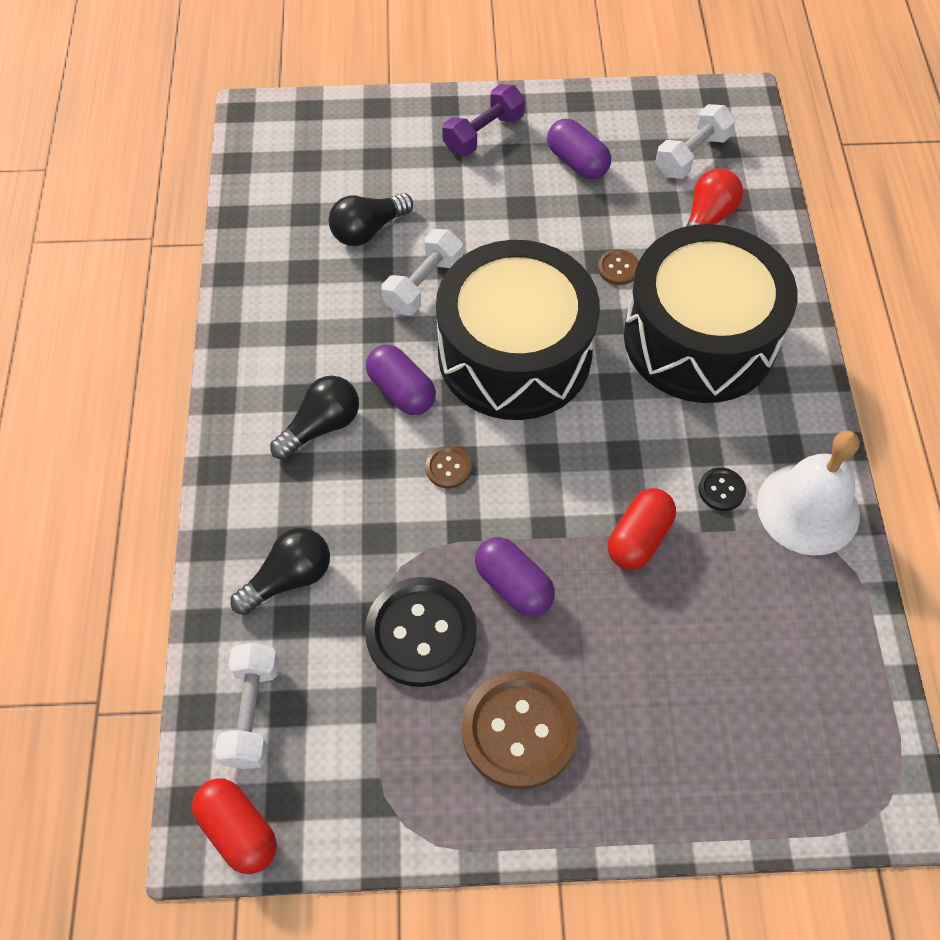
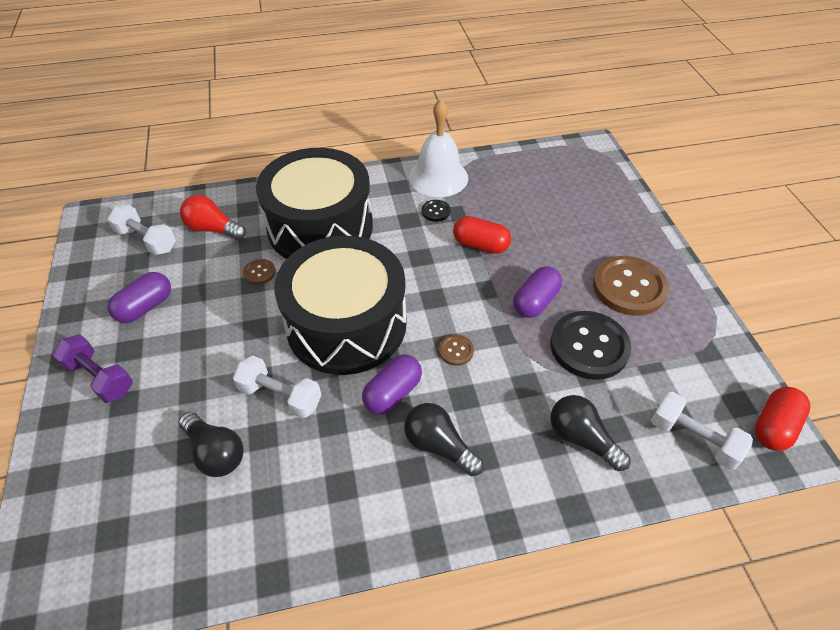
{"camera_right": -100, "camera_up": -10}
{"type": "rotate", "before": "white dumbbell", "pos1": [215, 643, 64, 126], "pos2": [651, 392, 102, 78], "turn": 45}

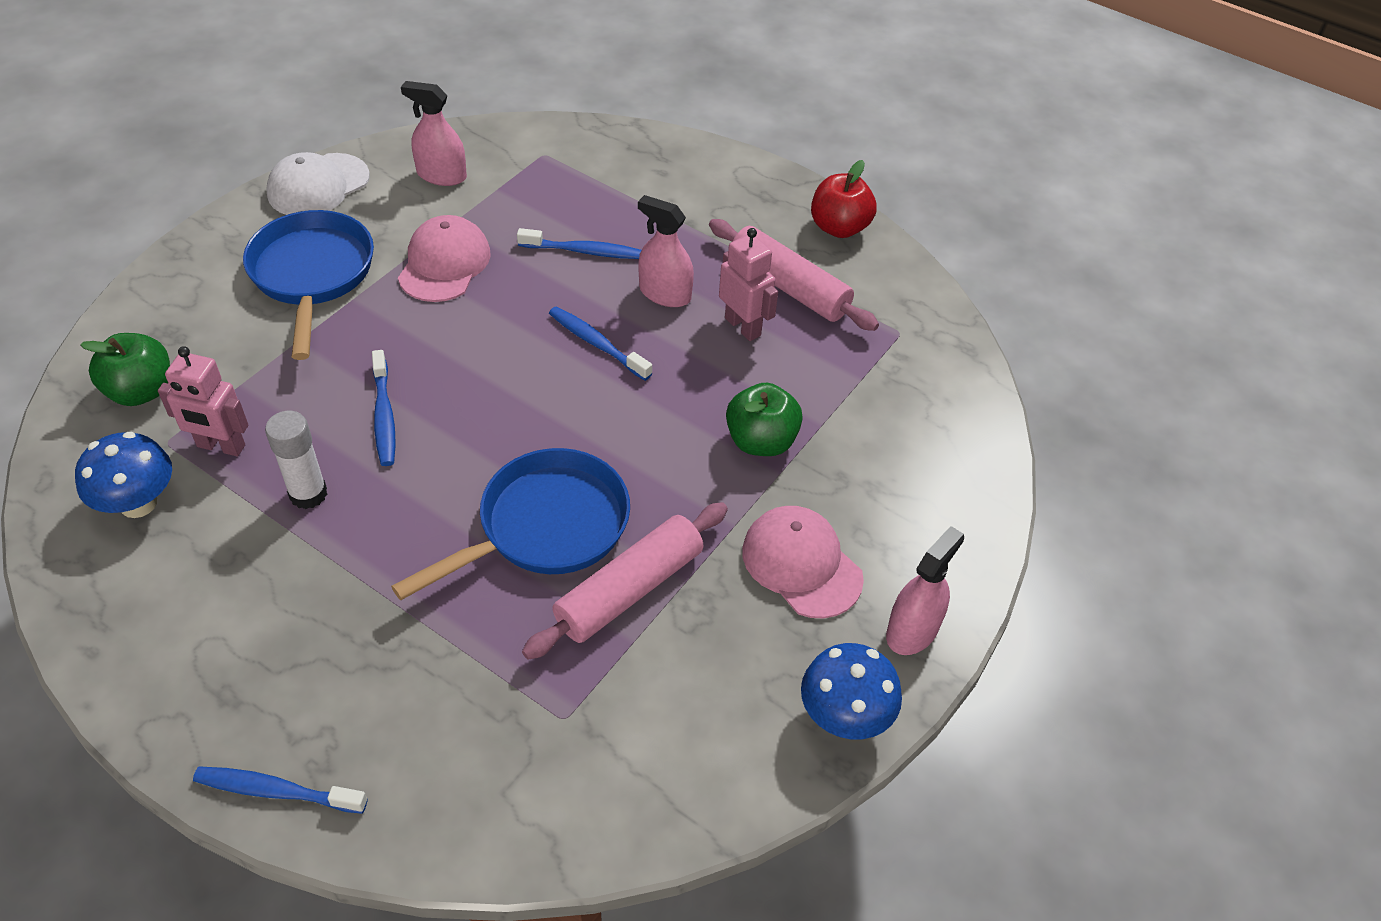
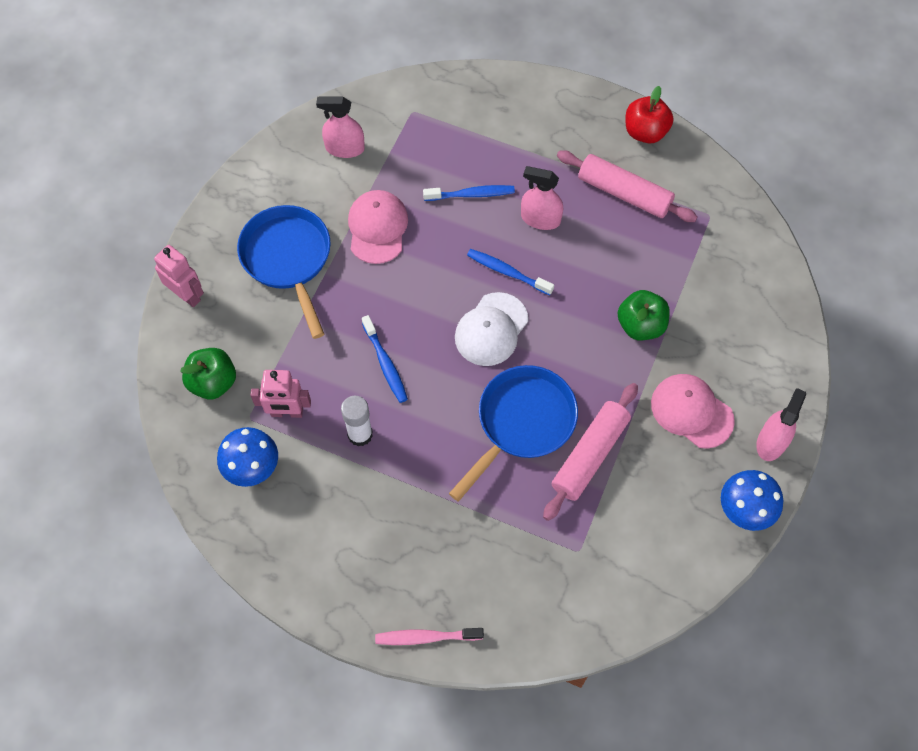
{"camera_right": -10, "camera_up": 15}
{"type": "recolor", "before": "blue toothbrush", "after": "pink toothbrush", "pos1": [193, 767, 174, 47], "pos2": [375, 628, 109, 17]}
{"type": "move", "before": "white cap", "pos1": [266, 152, 104, 63], "pos2": [455, 292, 73, 74]}
{"type": "move", "before": "pink robot", "pos1": [719, 228, 59, 113], "pos2": [154, 245, 50, 62]}

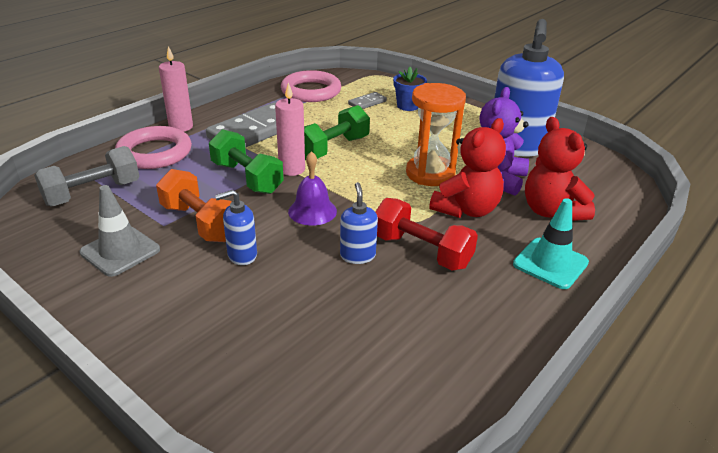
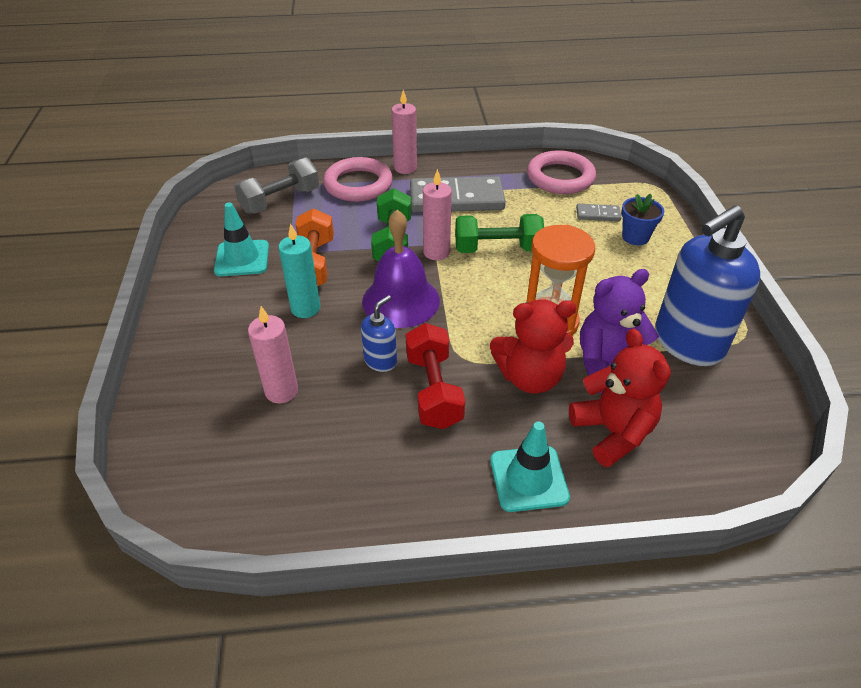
{"camera_right": 45, "camera_up": 10}
{"type": "rotate", "before": "grey dumbbell", "pos1": [34, 146, 106, 61], "pos2": [234, 157, 85, 57], "turn": -45}
{"type": "recolor", "before": "grey traffic cone", "after": "turquoise traffic cone", "pos1": [79, 185, 81, 92], "pos2": [214, 202, 55, 74]}
{"type": "replace", "before": "blue soap dispenser", "after": "turquoise candle", "pos1": [215, 190, 42, 75], "pos2": [278, 223, 42, 95]}
{"type": "resize", "before": "purple bell", "pos1": [288, 151, 49, 75], "pos2": [362, 210, 78, 118], "scale": 1.59}
{"type": "rotate", "before": "red teddy bear", "pos1": [525, 117, 70, 104], "pos2": [569, 328, 102, 140], "turn": 135}
{"type": "insert", "after": "pink candle", "pos2": [248, 306, 50, 97]}

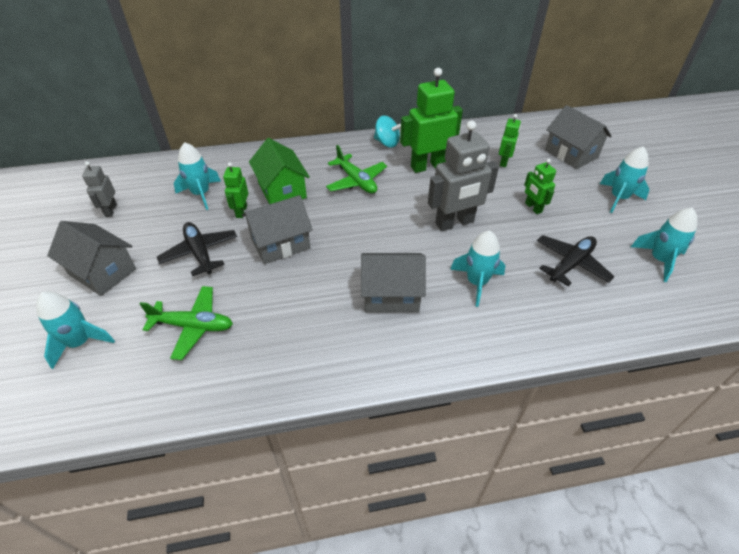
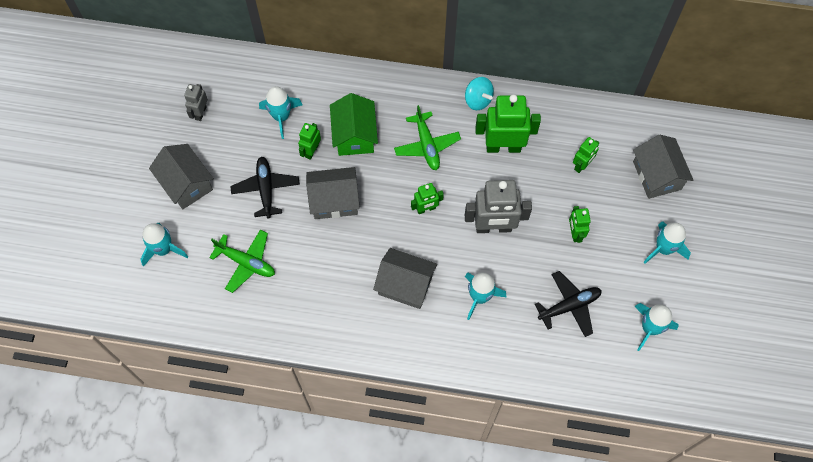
{"camera_right": 20, "camera_up": 20}
{"type": "insert", "after": "green robot", "pos2": [411, 183, 33, 31]}

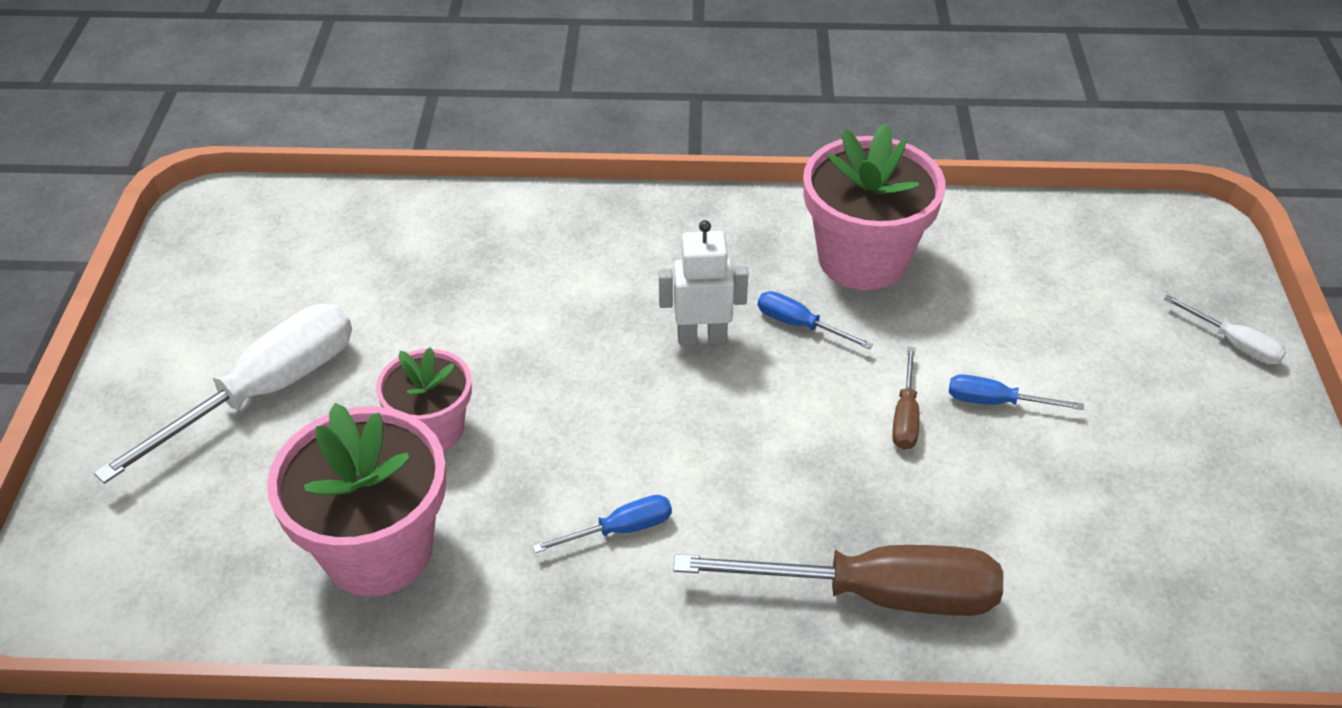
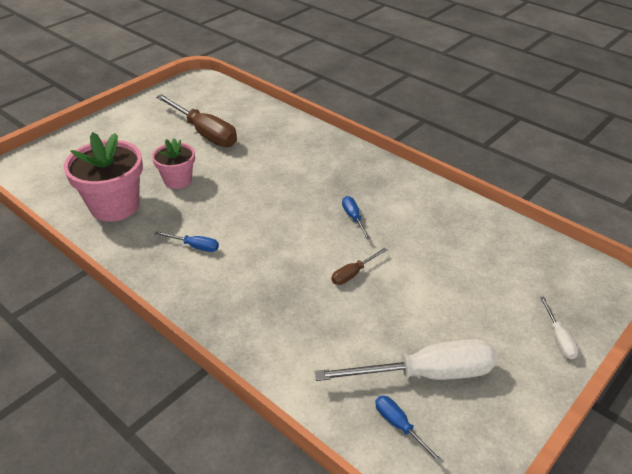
{"camera_right": 40, "camera_up": -5}
{"type": "move", "before": "white screwdriver", "pos1": [94, 304, 258, 180], "pos2": [315, 339, 182, 42]}
{"type": "delete", "before": "white robot", "pos1": [659, 220, 89, 125]}
{"type": "move", "before": "brown screwdriver", "pos1": [674, 545, 329, 71], "pos2": [156, 94, 81, 53]}
{"type": "delete", "before": "pink flower pot", "pos1": [803, 123, 143, 167]}
{"type": "move", "before": "blue screwdriver", "pos1": [949, 374, 135, 36], "pos2": [375, 395, 68, 70]}

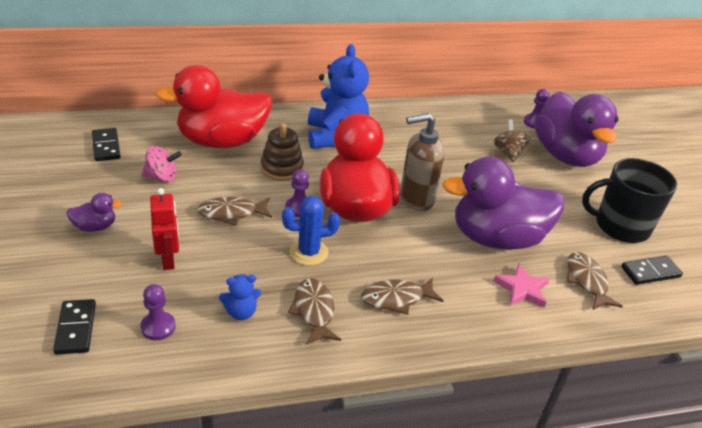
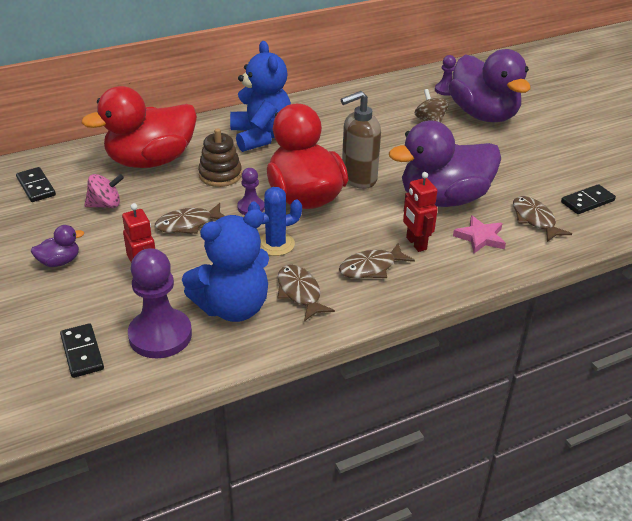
{"camera_right": -10, "camera_up": 0}
{"type": "resize", "before": "purple pawn", "pos1": [140, 284, 36, 56], "pos2": [128, 248, 64, 110], "scale": 1.92}
{"type": "resize", "before": "blue teddy bear", "pos1": [219, 275, 42, 45], "pos2": [182, 209, 87, 113], "scale": 2.25}
{"type": "delete", "before": "black mug", "pos1": [582, 158, 95, 85]}
{"type": "insert", "after": "red robot", "pos2": [403, 172, 35, 80]}

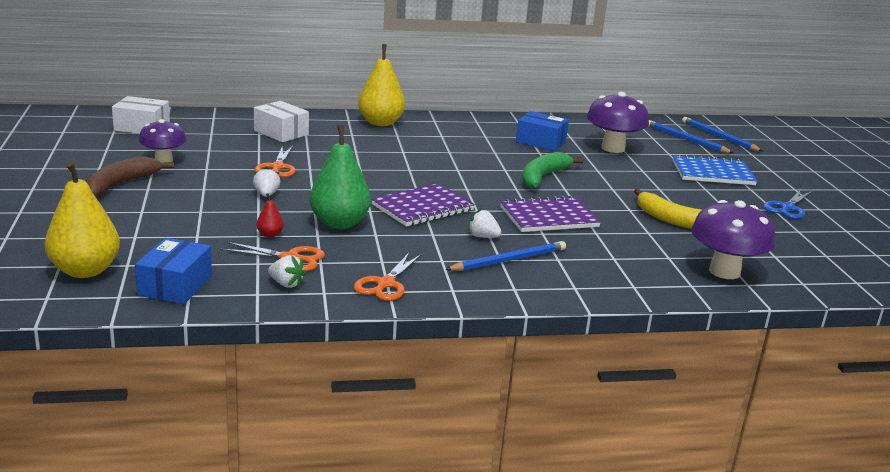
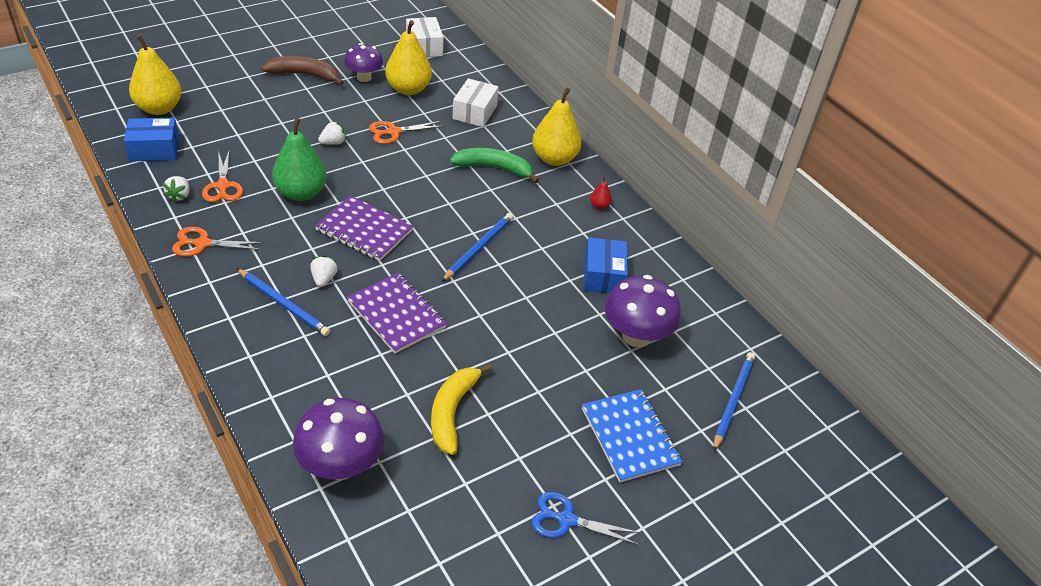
{"camera_right": 65, "camera_up": 20}
{"type": "move", "before": "red pear", "pos1": [256, 193, 28, 45], "pos2": [590, 176, 22, 33]}
{"type": "move", "before": "green banana", "pos1": [522, 152, 61, 36], "pos2": [450, 148, 89, 35]}
{"type": "move", "before": "blue pencil", "pos1": [682, 117, 80, 34], "pos2": [442, 213, 71, 69]}
{"type": "insert", "after": "yellow pear", "pos2": [385, 20, 47, 75]}

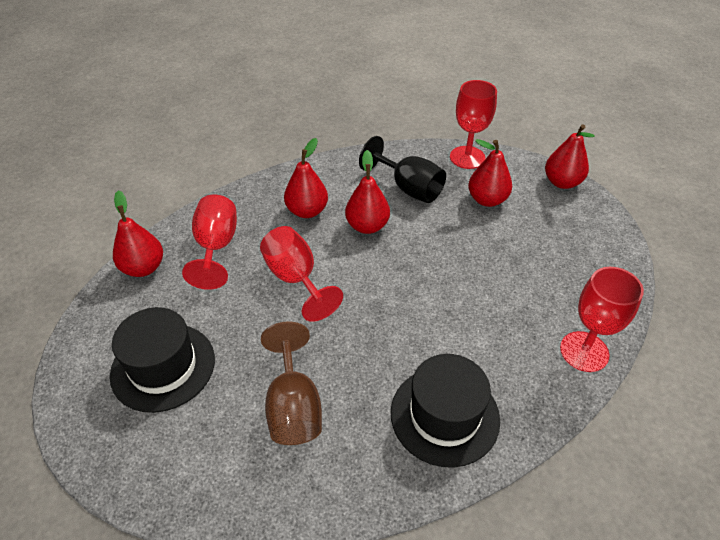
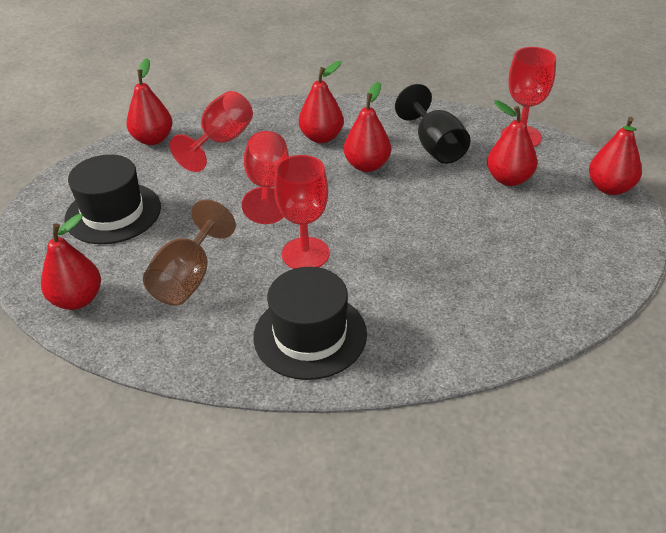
{"camera_right": 30, "camera_up": -5}
{"type": "move", "before": "red goblet", "pos1": [560, 267, 84, 105], "pos2": [274, 155, 56, 114]}
{"type": "insert", "after": "red pear", "pos2": [41, 214, 60, 96]}

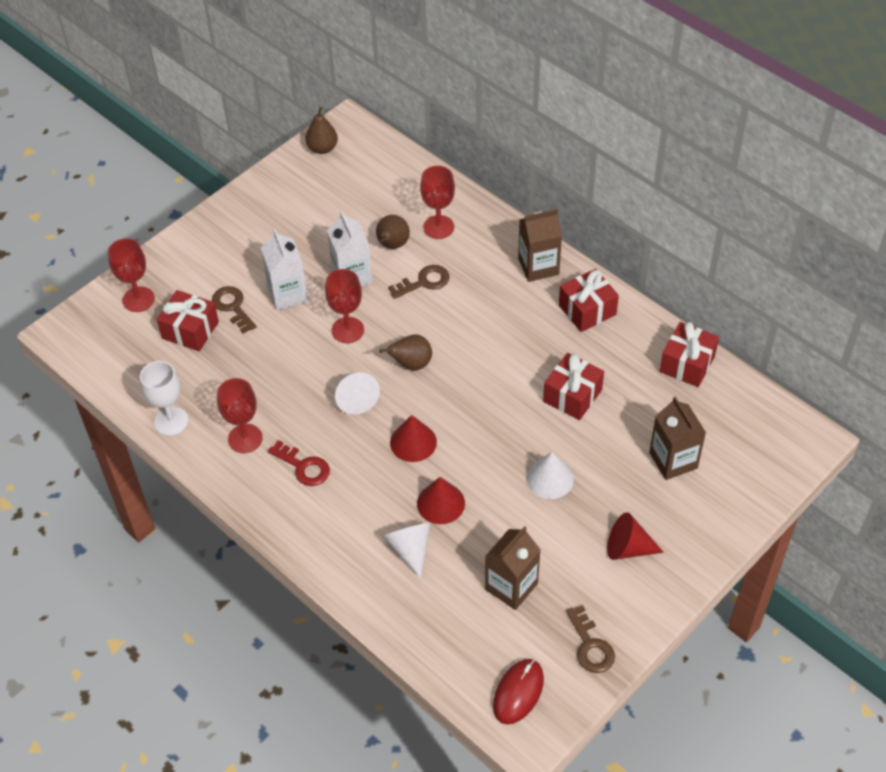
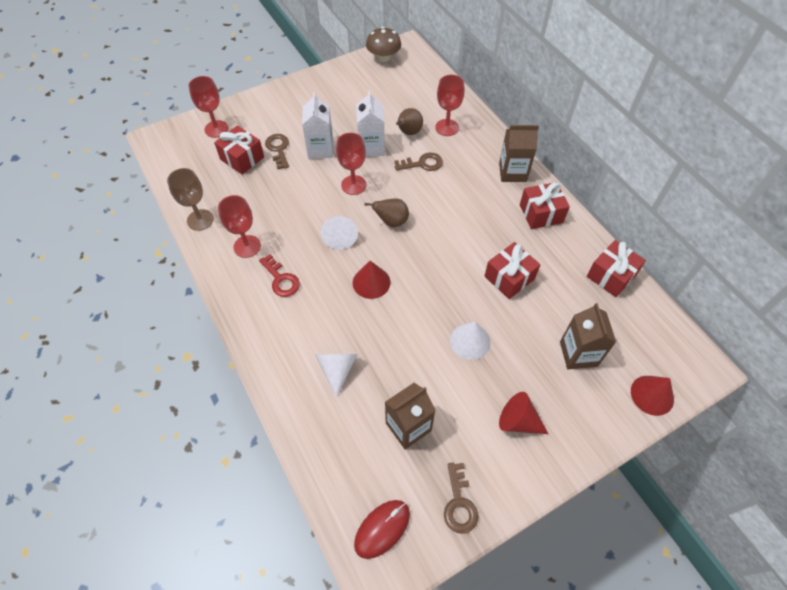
{"camera_right": 15, "camera_up": 5}
{"type": "recolor", "before": "white goblet", "after": "brown goblet", "pos1": [140, 361, 48, 75], "pos2": [167, 168, 47, 63]}
{"type": "replace", "before": "brown pear", "after": "brown mushroom", "pos1": [305, 107, 33, 47], "pos2": [366, 27, 35, 35]}
{"type": "move", "before": "red cone", "pos1": [417, 477, 48, 47], "pos2": [631, 376, 43, 40]}

